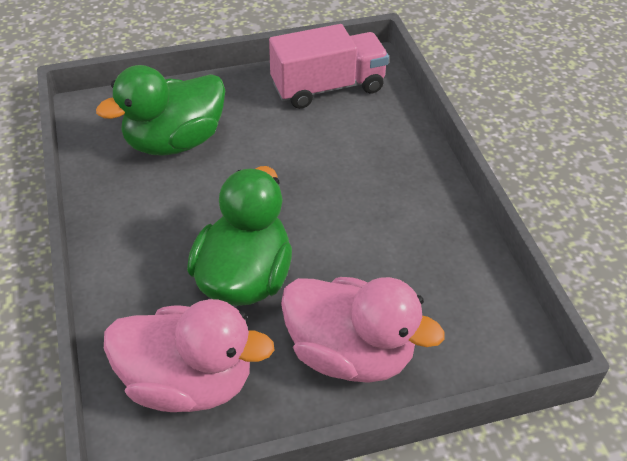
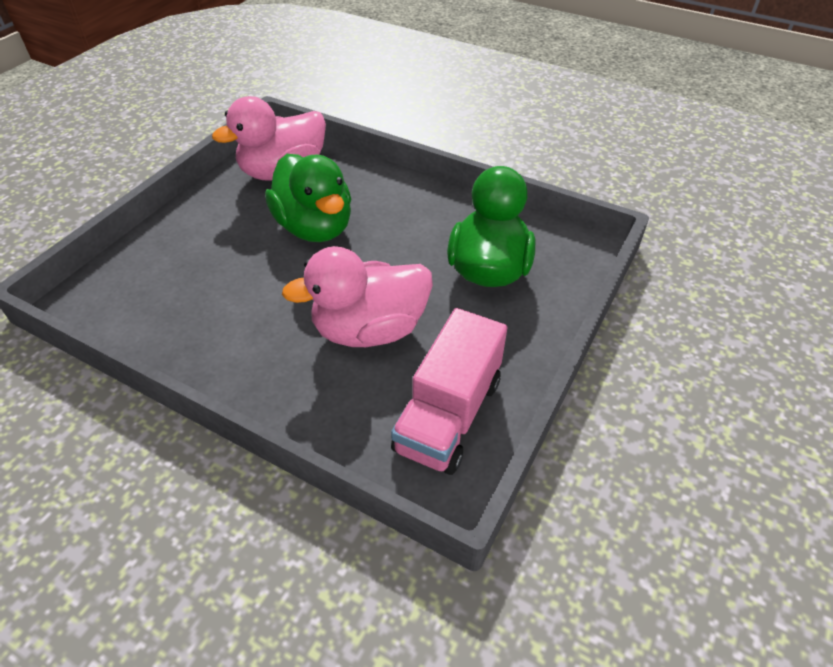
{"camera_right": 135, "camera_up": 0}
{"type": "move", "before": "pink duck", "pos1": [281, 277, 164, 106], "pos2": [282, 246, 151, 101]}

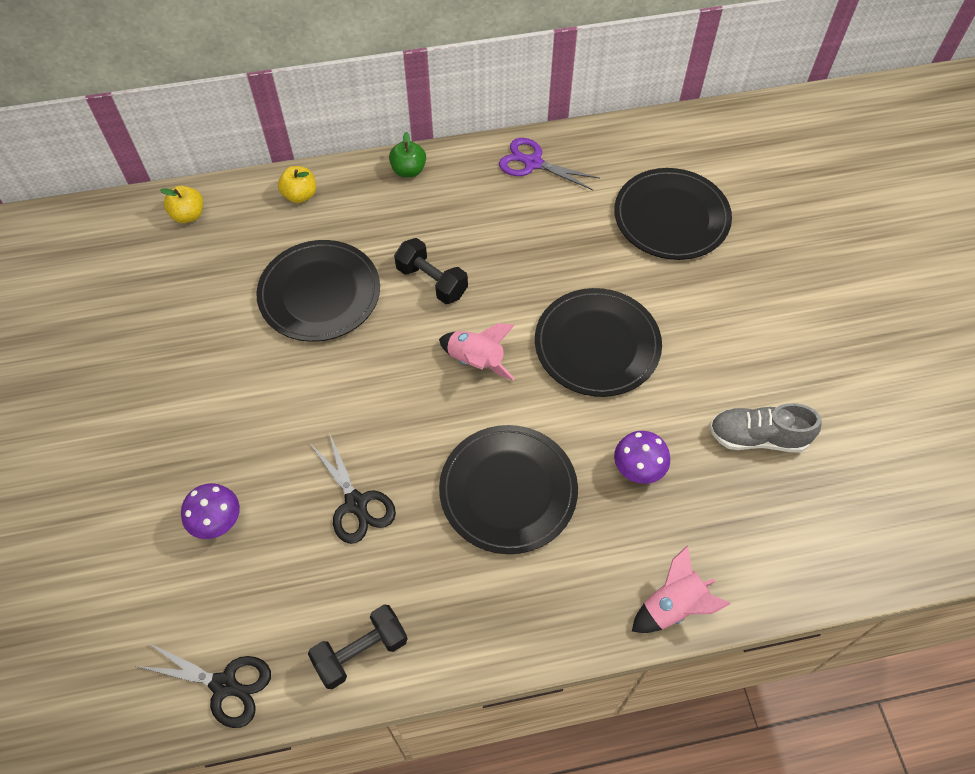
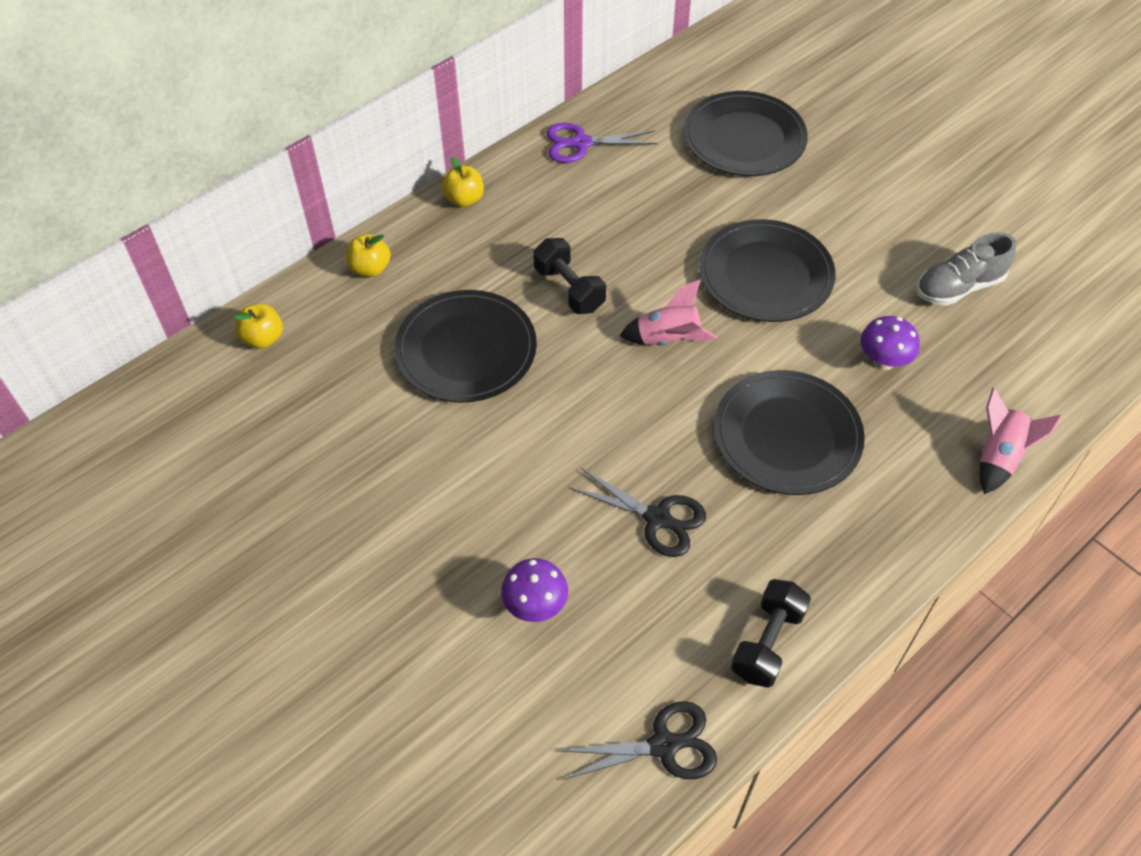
{"camera_right": -30, "camera_up": -5}
{"type": "recolor", "before": "green apple", "after": "yellow apple", "pos1": [389, 132, 37, 45], "pos2": [442, 157, 42, 50]}
{"type": "rotate", "before": "black dumbbell", "pos1": [394, 238, 74, 66], "pos2": [533, 238, 73, 76], "turn": 45}

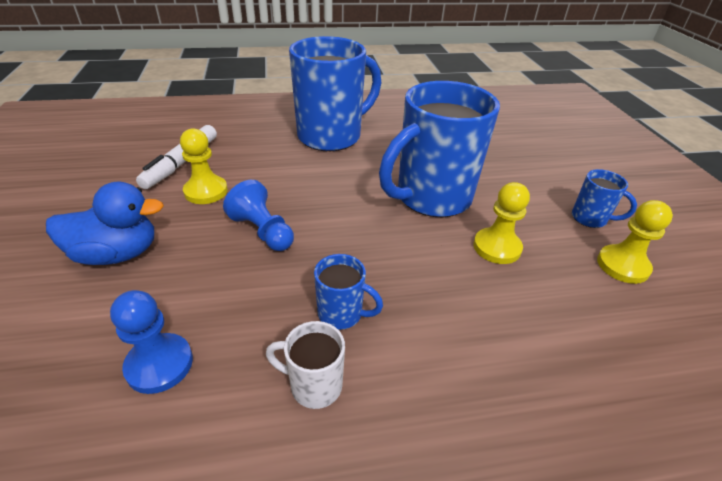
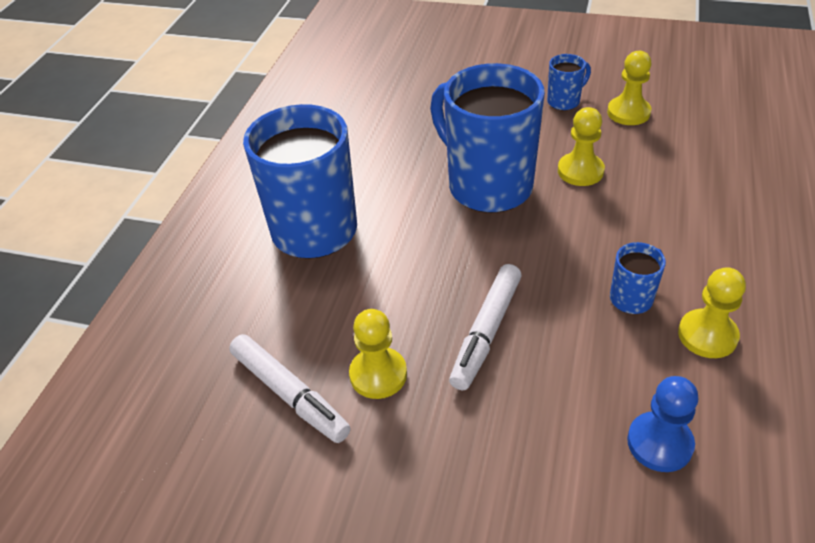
{"camera_right": -60, "camera_up": 5}
{"type": "delete", "before": "blue duck", "pos1": [46, 181, 118, 84]}
{"type": "replace", "before": "blue pawn", "after": "white marker", "pos1": [223, 180, 71, 71], "pos2": [449, 264, 73, 126]}
{"type": "replace", "before": "white mug", "after": "yellow pawn", "pos1": [266, 321, 79, 88], "pos2": [678, 267, 68, 91]}
{"type": "rotate", "before": "blue mug", "pos1": [379, 81, 121, 136], "pos2": [430, 63, 115, 150], "turn": 150}

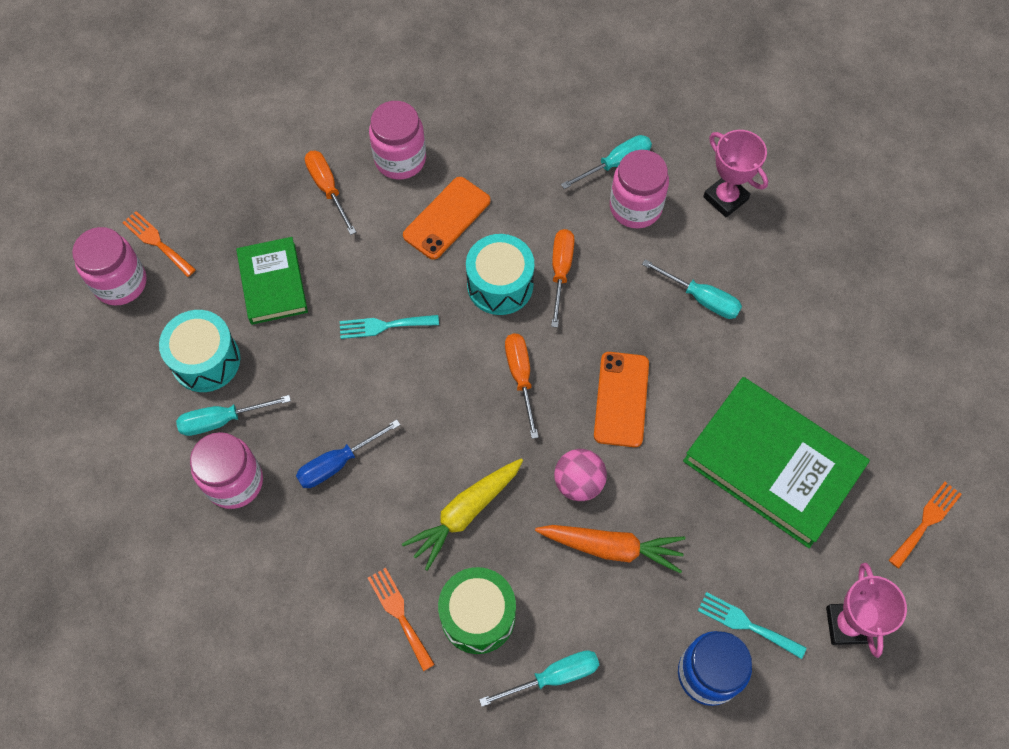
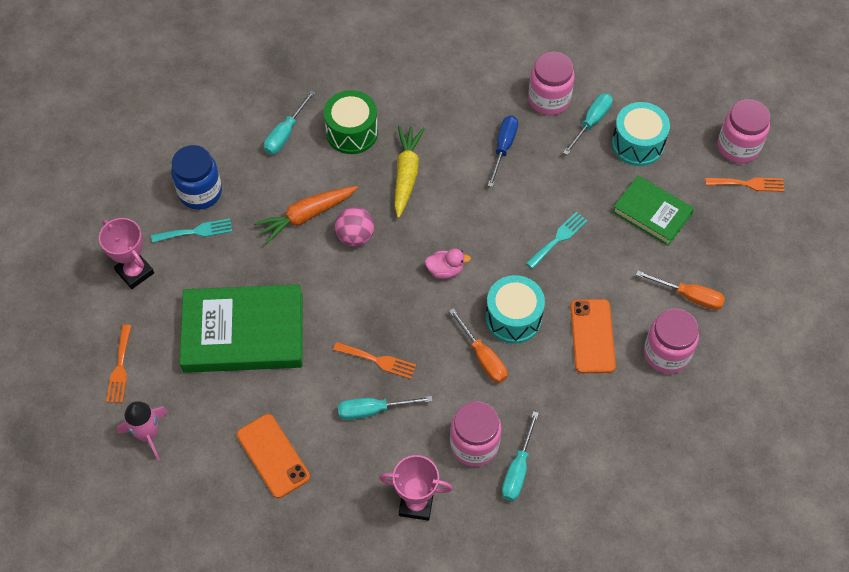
{"camera_right": 140, "camera_up": -5}
{"type": "move", "before": "orange fork", "pos1": [368, 568, 67, 103], "pos2": [333, 342, 83, 37]}
{"type": "replace", "before": "orange screwdriver", "after": "pink duck", "pos1": [505, 333, 34, 106], "pos2": [425, 249, 46, 30]}
{"type": "move", "before": "orange phone", "pos1": [594, 352, 55, 95], "pos2": [237, 414, 73, 84]}
{"type": "insert", "after": "pink rocket", "pos2": [117, 401, 52, 60]}

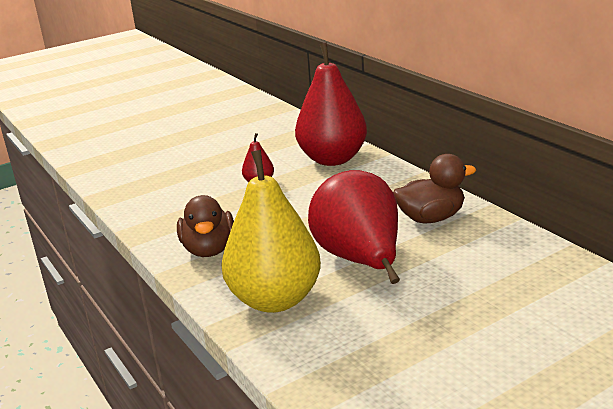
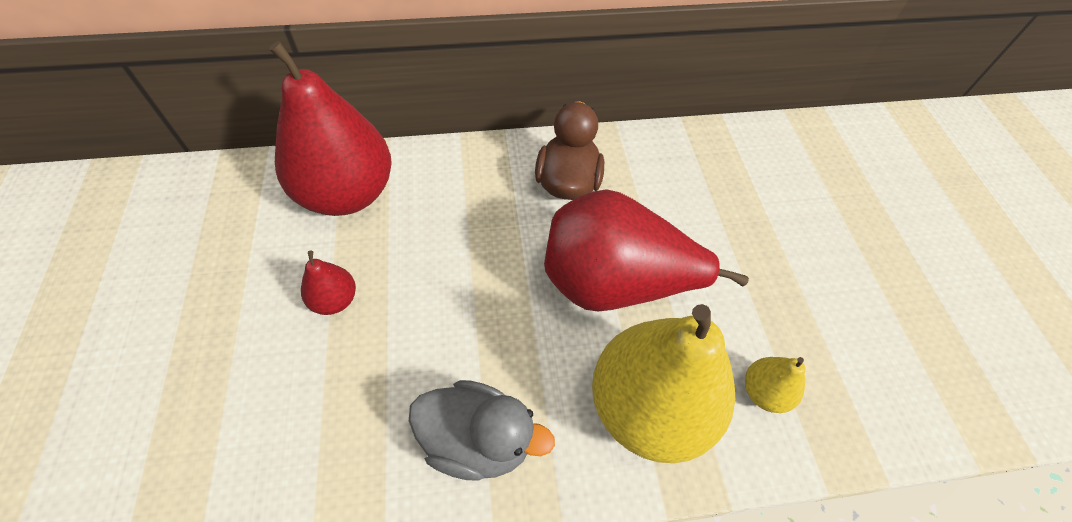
{"camera_right": -70, "camera_up": 30}
{"type": "recolor", "before": "brown duck", "after": "grey duck", "pos1": [177, 195, 57, 62], "pos2": [409, 380, 146, 101]}
{"type": "insert", "after": "yellow pear", "pos2": [745, 357, 60, 56]}

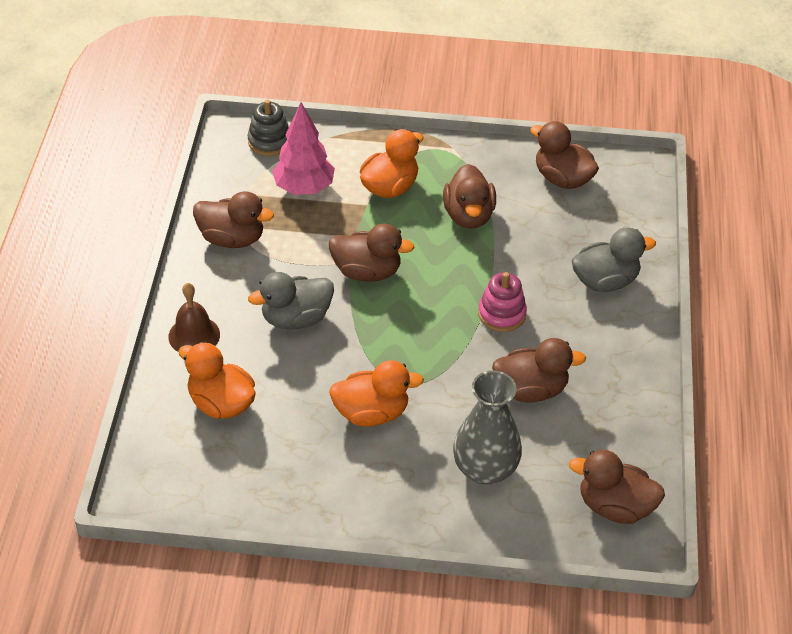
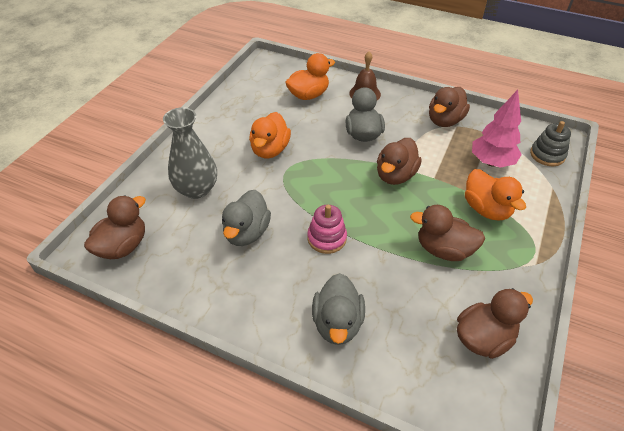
{"camera_right": 110, "camera_up": 0}
{"type": "recolor", "before": "brown duck", "after": "grey duck", "pos1": [492, 338, 94, 64], "pos2": [222, 190, 49, 56]}

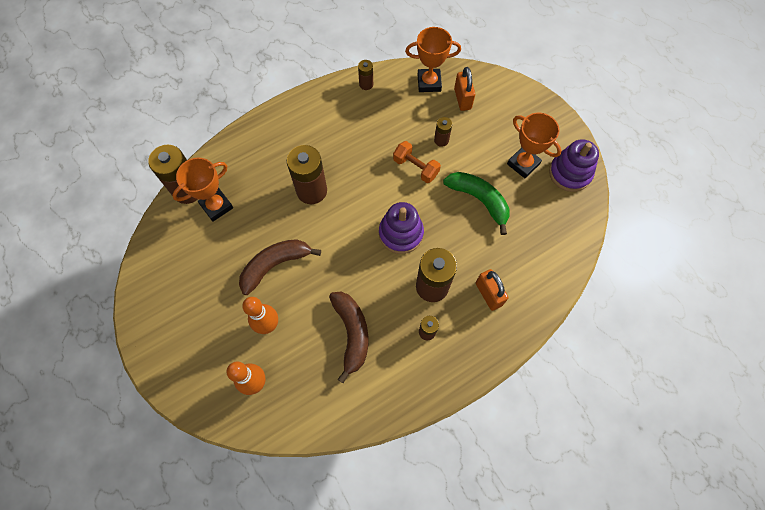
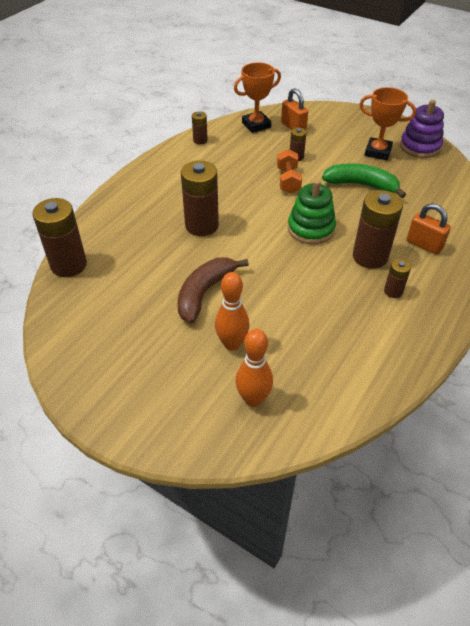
{"camera_right": -25, "camera_up": -20}
{"type": "delete", "before": "orange trophy", "pos1": [172, 158, 61, 64]}
{"type": "delete", "before": "brown banana", "pos1": [329, 292, 39, 91]}
{"type": "recolor", "before": "purple stacking toy", "after": "green stacking toy", "pos1": [379, 202, 45, 52], "pos2": [288, 180, 48, 64]}
{"type": "rotate", "before": "orange dumbbell", "pos1": [393, 141, 48, 42], "pos2": [277, 149, 25, 45], "turn": 75}

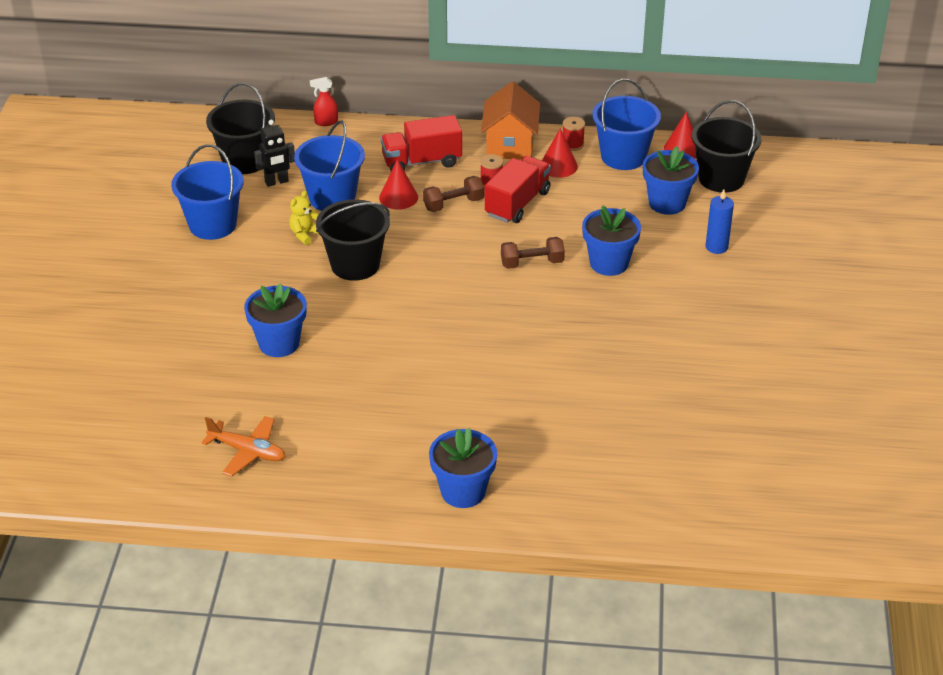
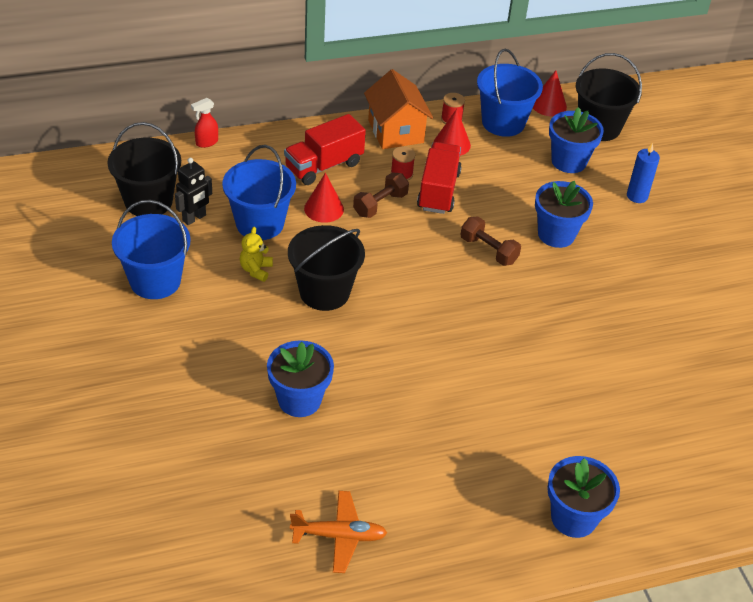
{"camera_right": -25, "camera_up": 5}
{"type": "rotate", "before": "brown dumbbell", "pos1": [501, 237, 64, 32], "pos2": [460, 217, 61, 49], "turn": 75}

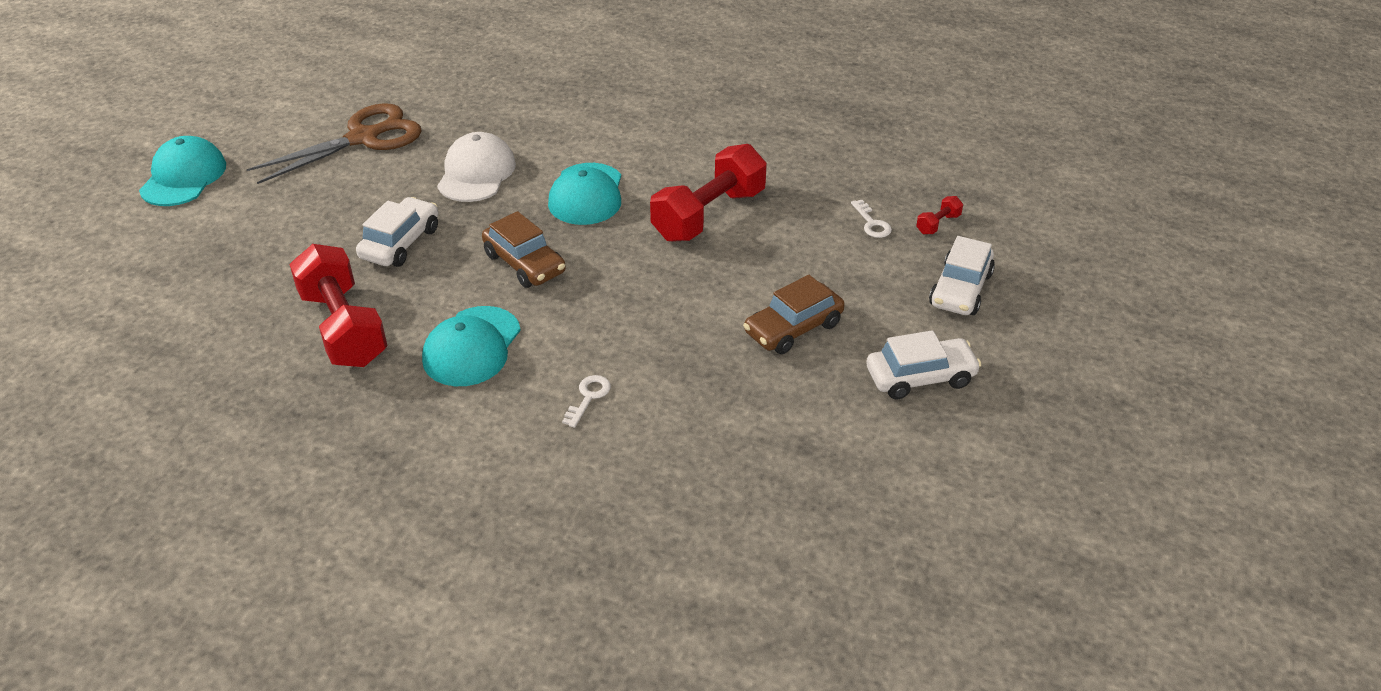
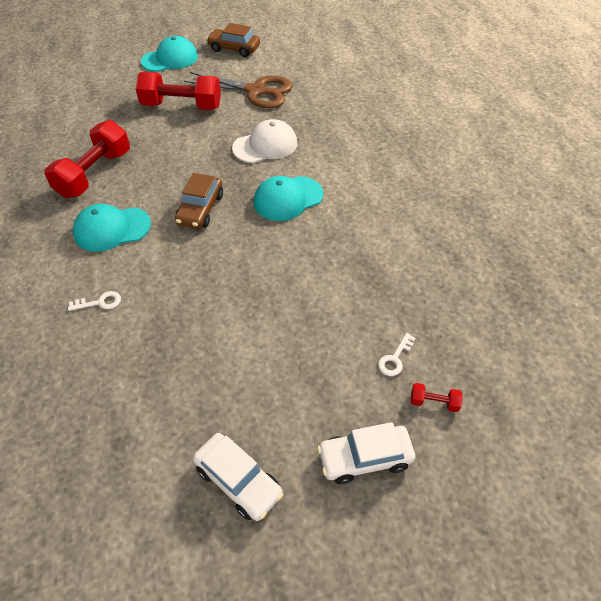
{"camera_right": 55, "camera_up": 10}
{"type": "delete", "before": "white car", "pos1": [356, 197, 82, 70]}
{"type": "move", "before": "red dumbbell", "pos1": [650, 144, 117, 98], "pos2": [136, 72, 85, 38]}
{"type": "move", "before": "brown car", "pos1": [743, 275, 102, 79], "pos2": [206, 23, 54, 34]}

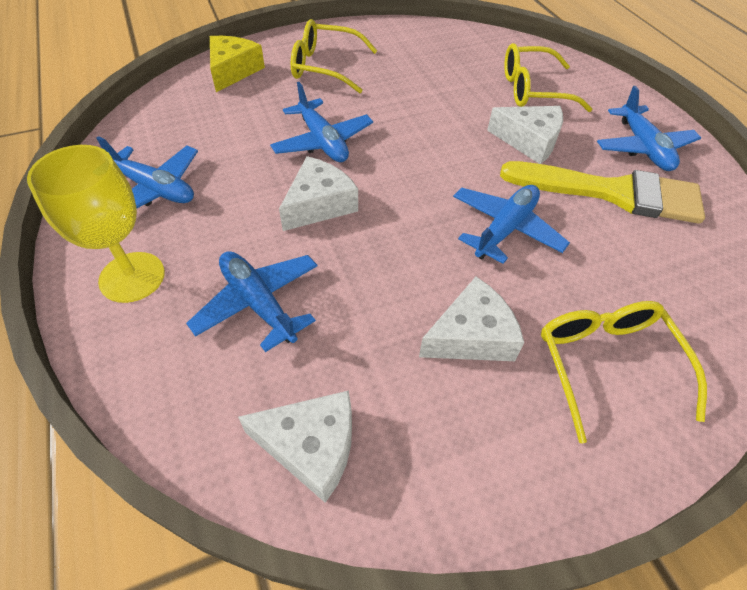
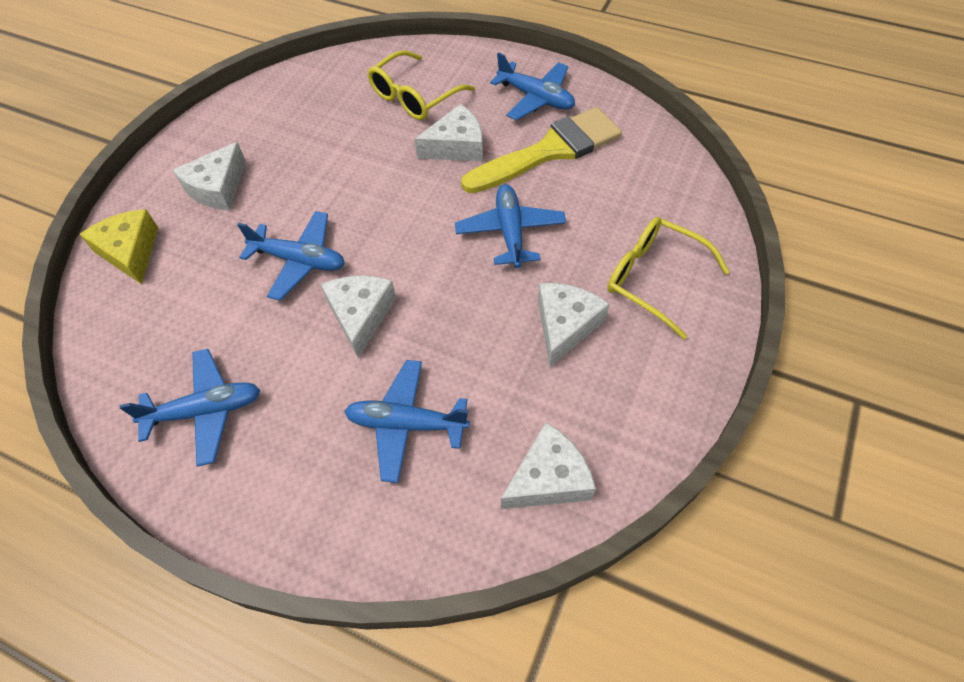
{"camera_right": -40, "camera_up": 5}
{"type": "delete", "before": "yellow goblet", "pos1": [27, 145, 138, 158]}
{"type": "replace", "before": "yellow glasses", "after": "white cheese", "pos1": [291, 19, 87, 74], "pos2": [173, 142, 73, 68]}

